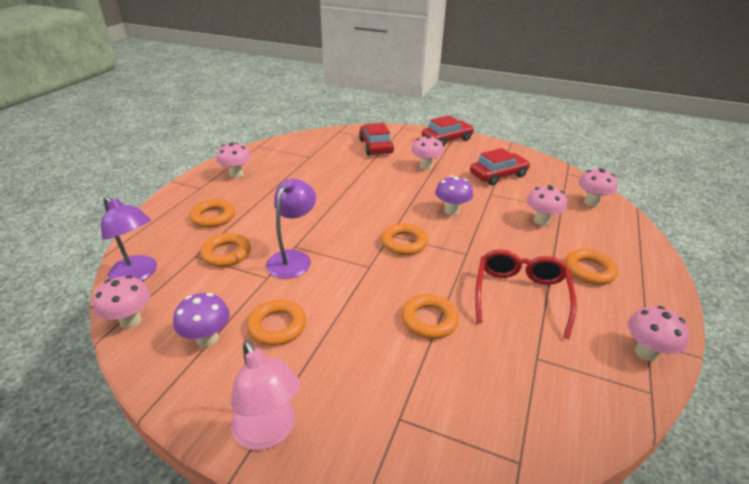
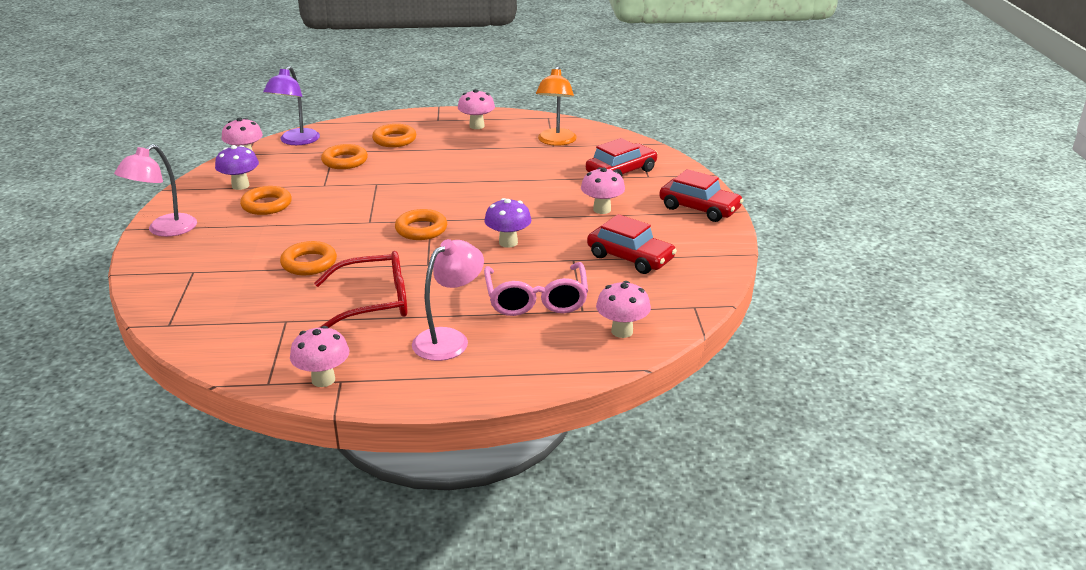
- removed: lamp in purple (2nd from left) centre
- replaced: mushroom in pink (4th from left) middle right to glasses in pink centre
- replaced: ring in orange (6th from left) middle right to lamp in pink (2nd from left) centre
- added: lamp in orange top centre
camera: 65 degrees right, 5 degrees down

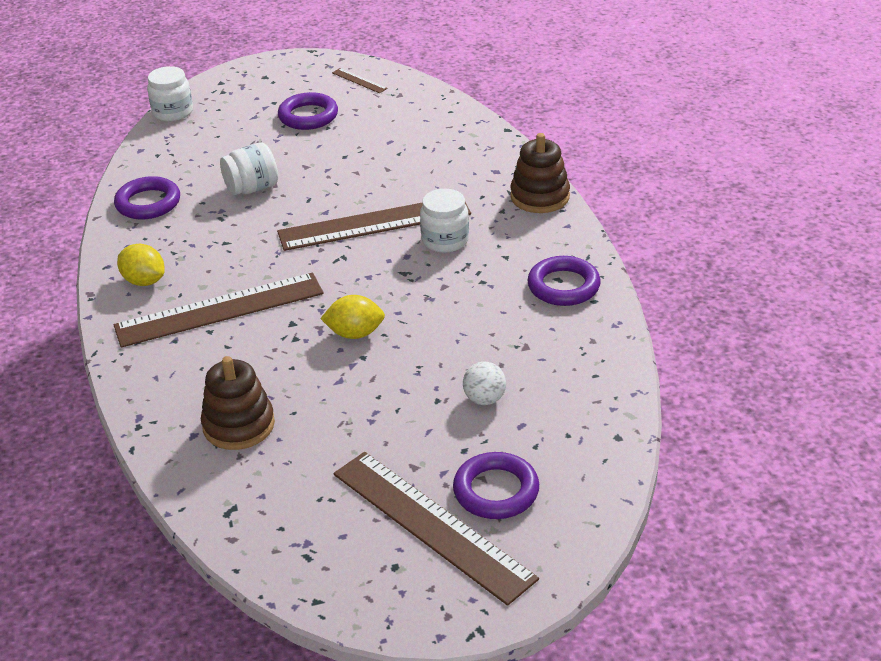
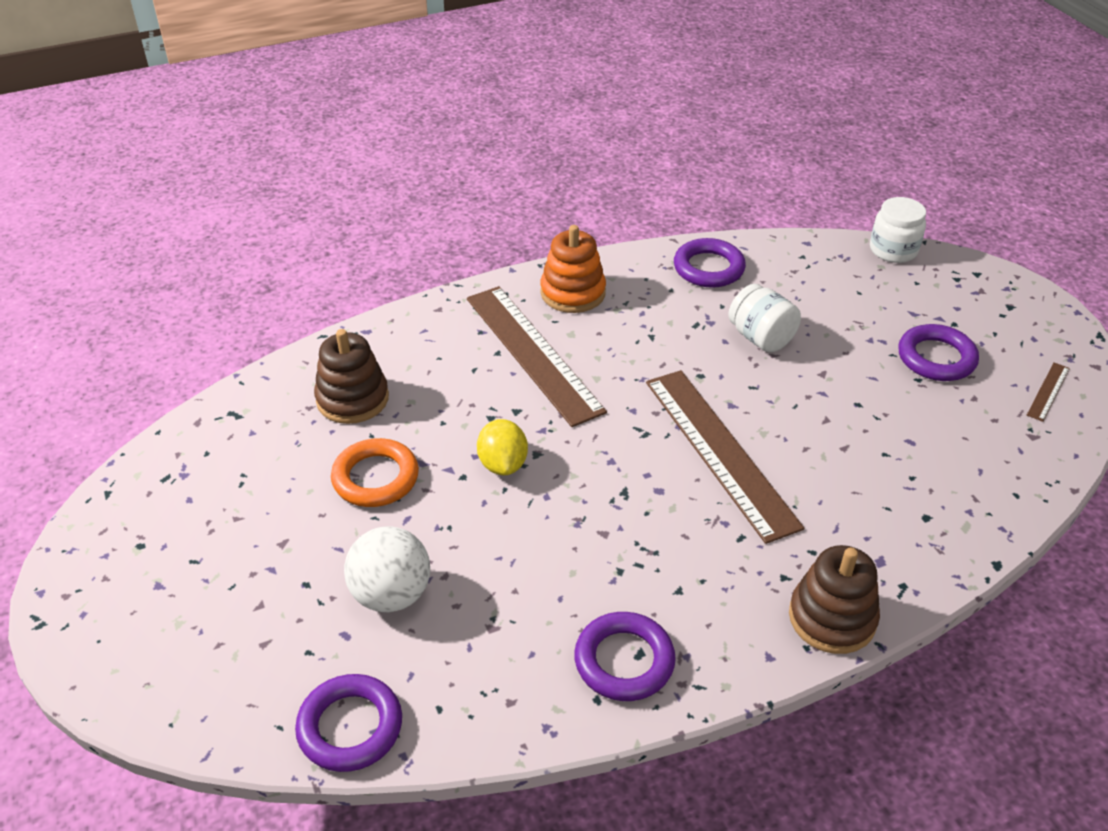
- removed: jar in white (3rd from left) centre
- replaced: lemon in yellow (1st from left) middle left to stacking toy in orange top centre
- resized: ball in white centre = bottom centre x1.61
- removed: ruler in brown (4th from left) bottom centre
- moved: ring in purple (3rd from left in the first image) bottom centre to ring in purple (1st from left) bottom left
- added: ring in orange centre
camera: 80 degrees right, 5 degrees up

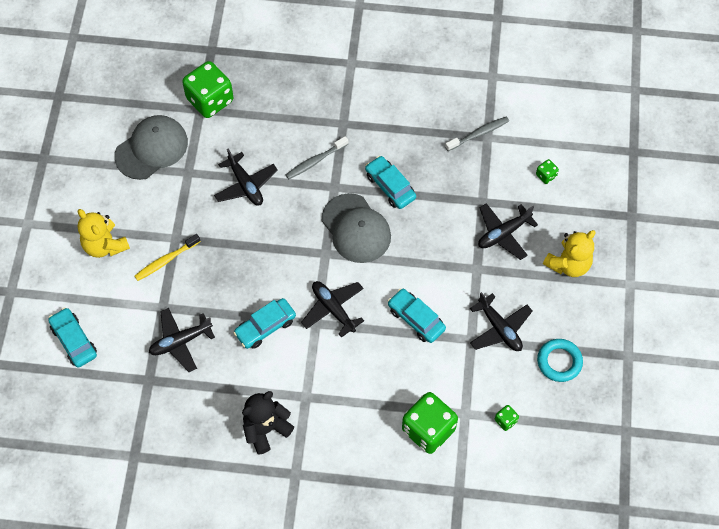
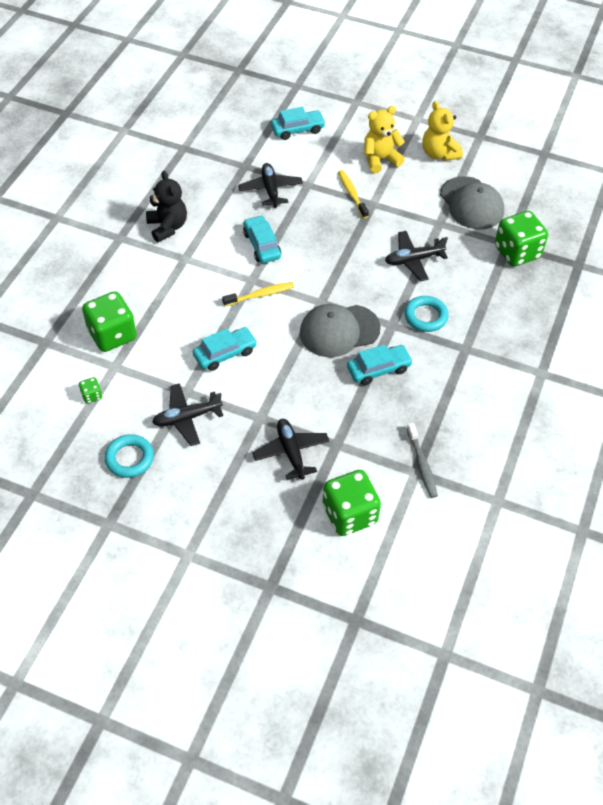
- replaced: toothbrush in grey (1st from left) top centre to ring in turquoise (2nd from left) middle right
- resized: dice in green (4th from left in the first image) top right = centre x2.32
- moved: teddy bear in yellow (2nd from left) middle right to top right
- replaced: plane in black (3rd from left) centre to toothbrush in yellow (1st from left) centre
camera: 105 degrees right, 10 degrees down

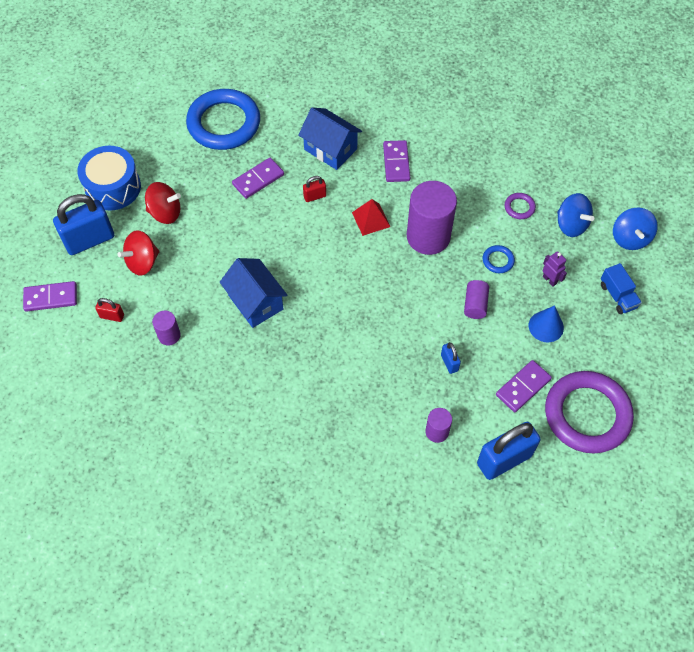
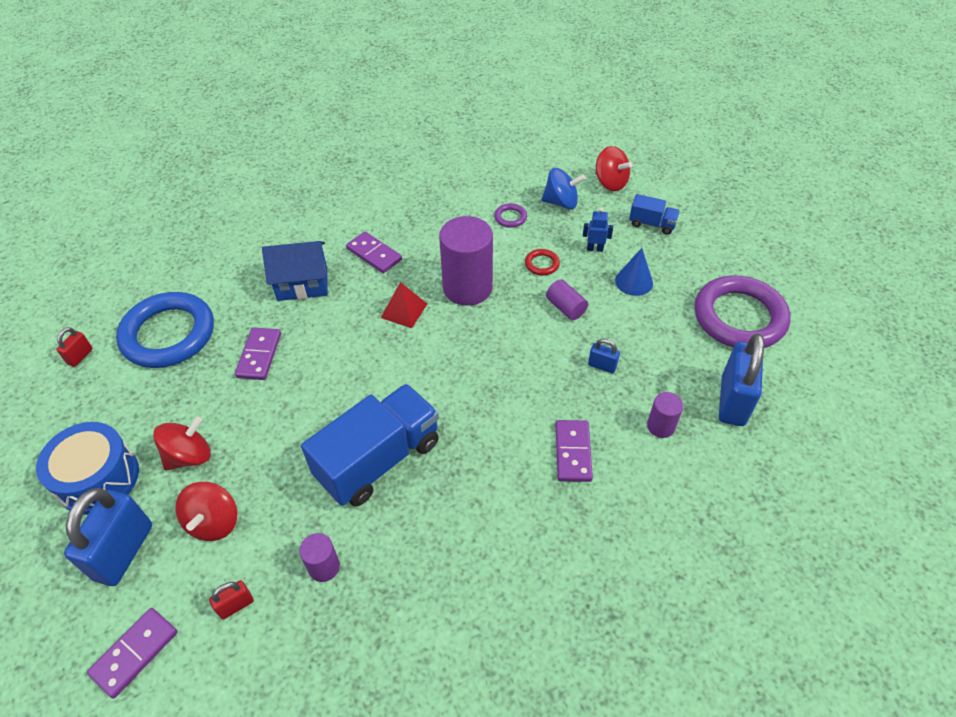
- moved: padlock in red (2nd from left in the first image) top centre to padlock in red (1st from left) middle left
- recoloured: spinning top in blue (2nd from left) middle right to spinning top in red (3rd from left) top centre
- recoloured: ring in blue (2nd from left) middle right to ring in red centre
- recoloured: robot in purple middle right to robot in blue top centre
- replaced: house in blue (1st from left) centre to truck in blue (1st from left) centre
- moved: domino in purple (4th from left) middle right to centre
camera: 45 degrees left, 10 degrees down

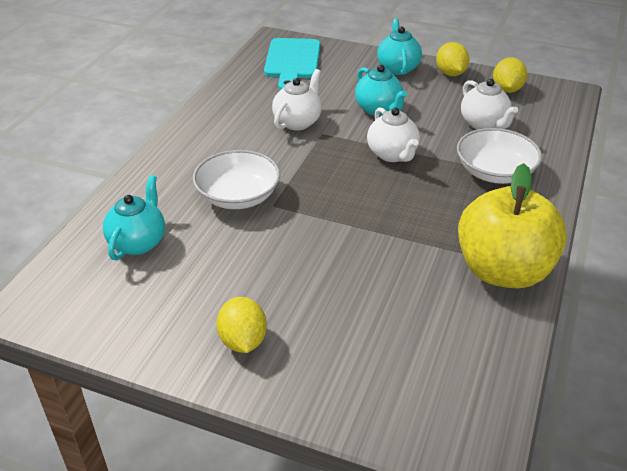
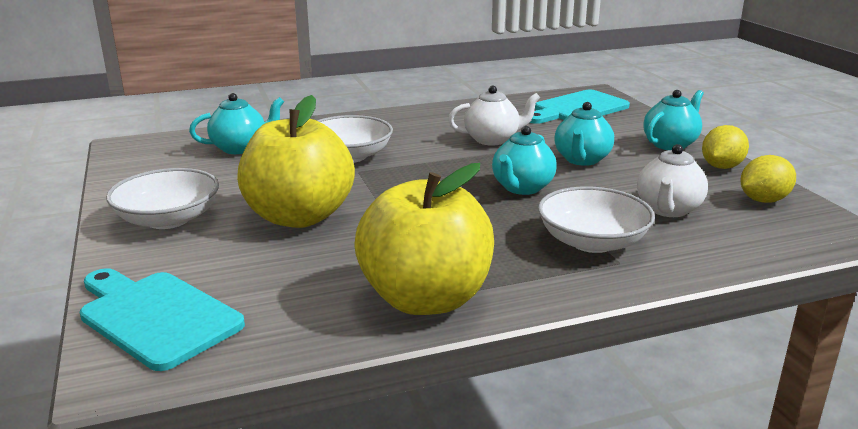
- recoloured: teapot in white (2nd from left) top centre to teapot in turquoise (2nd from left) centre
- replaced: lemon in yellow (1st from left) bottom centre to bowl in white (1st from left) middle left
- added: apple in yellow (1st from left) centre
- added: cutting board in turquoise (1st from left) bottom left
camera: 50 degrees right, 15 degrees down

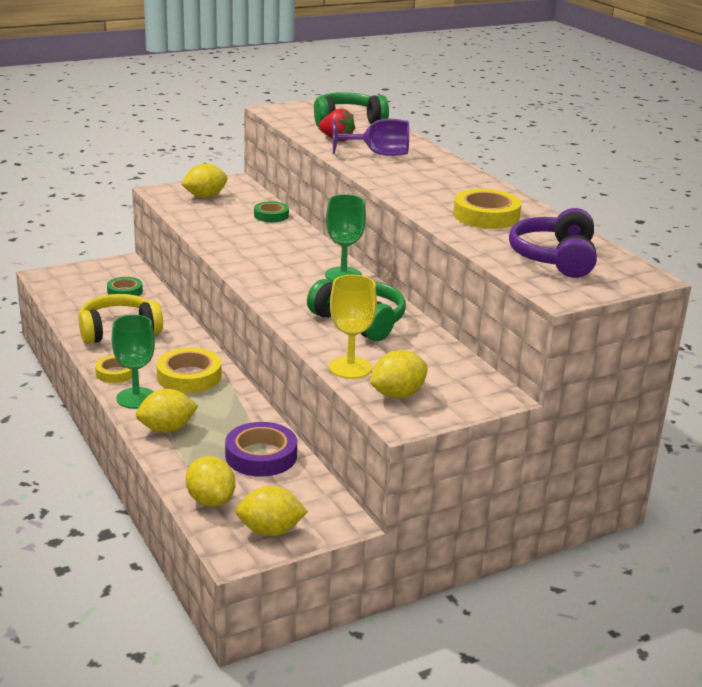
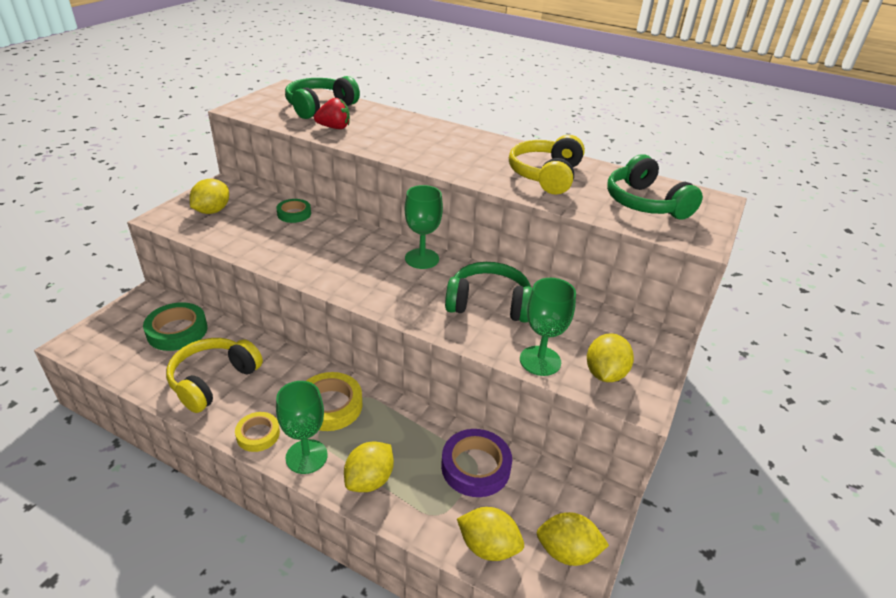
- removed: goblet in purple top centre
- replaced: tape in yellow (3rd from left) top right to headphones in yellow (2nd from left) top centre
- recoloured: headphones in purple middle right to headphones in green (3rd from left) top right
- recoloured: goblet in yellow centre to goblet in green (3rd from left) centre
- resized: tape in green (1st from left) middle left = middle left x1.61
- turned: lemon in yellow (4th from left) bottom centre = bottom centre 45 degrees clockwise
camera: 35 degrees left, 10 degrees up

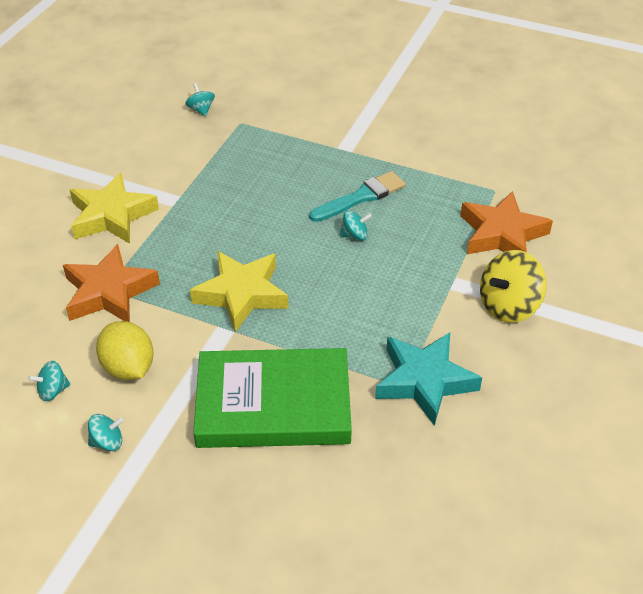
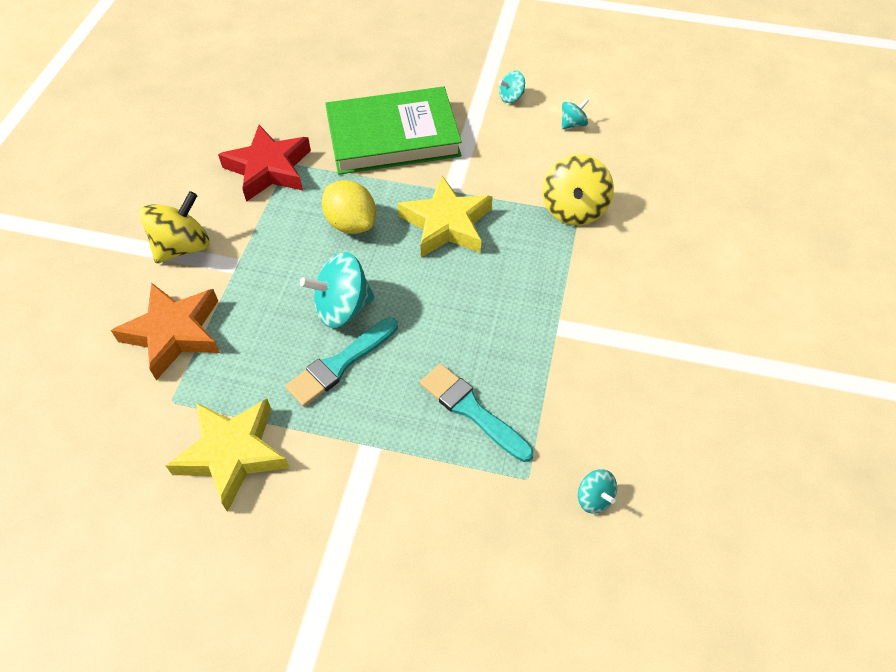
- moved: star in yellow (1st from left) middle left to bottom left
- resized: spinning top in turquoise (4th from left in the first image) centre = centre x1.92
- replaced: star in orange (1st from left) middle left to spinning top in yellow (2nd from left) top centre
- moved: lemon in yellow middle left to top centre
- recoloured: star in turquoise centre to star in red top left
- added: brush in turquoise (2nd from left) centre
camera: 170 degrees right, 10 degrees up

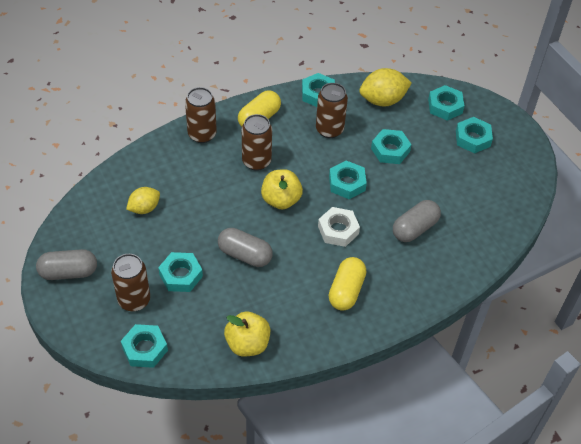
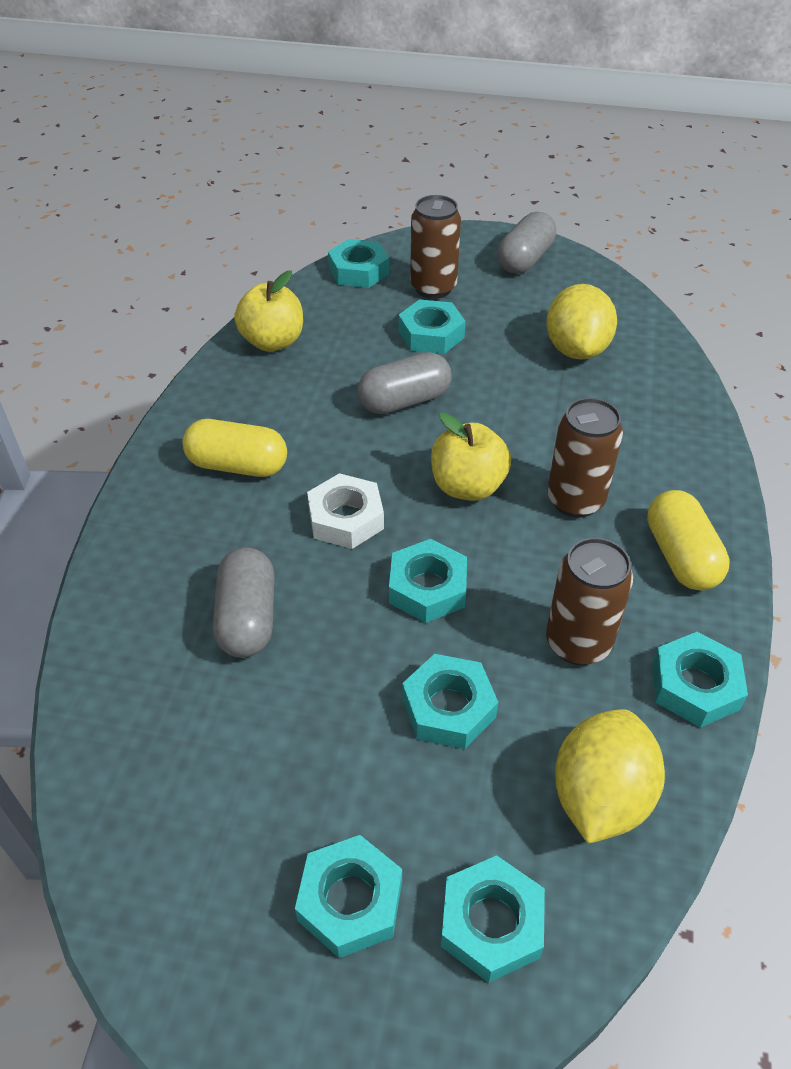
- removed: can in brown (2nd from left) top centre
- resized: lemon in yellow (1st from left) middle left = top right x1.57
- turned: capsule in yellow (2nd from left in the first image) centre = middle left 45 degrees counterclockwise
camera: 130 degrees right, 5 degrees down

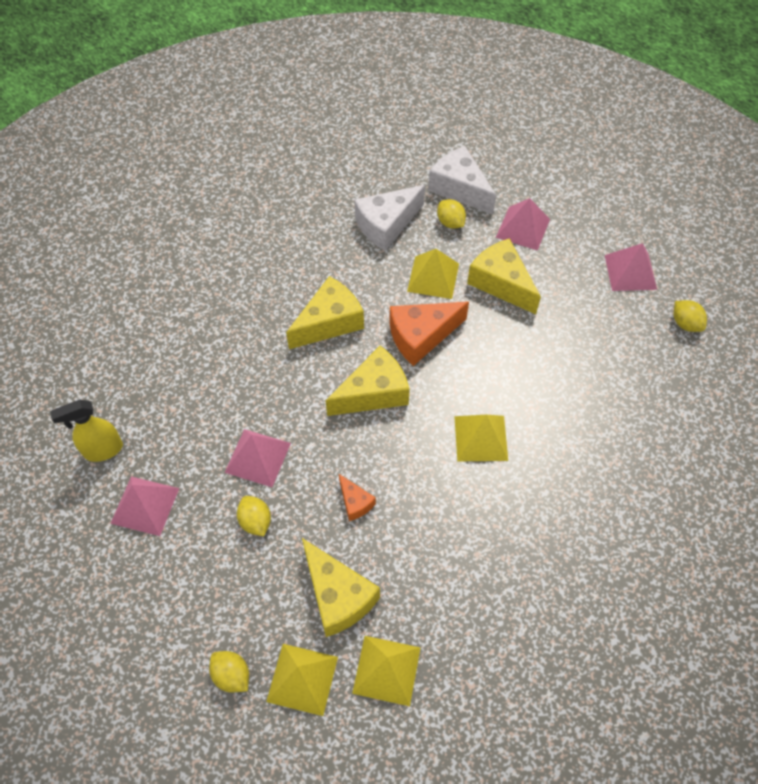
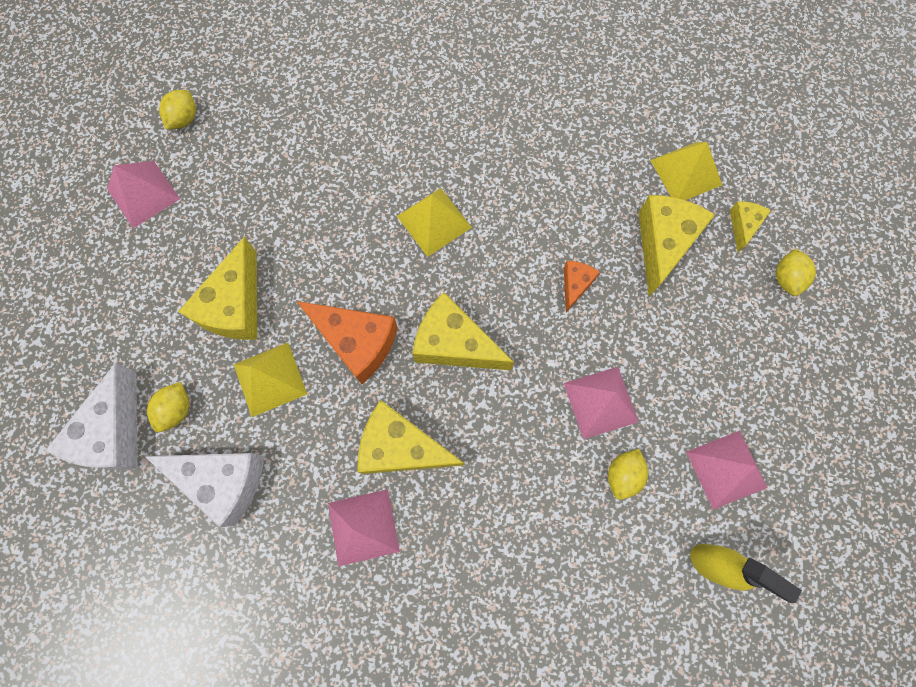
- moved: pyramid in pink (3rd from left in the first image) top right to pyramid in pink (2nd from left) bottom centre
- moved: lemon in yellow (2nd from left in the first image) centre to lemon in yellow (3rd from left) bottom right
- replaced: pyramid in yellow (1st from left) bottom centre to cheese in yellow (5th from left) top right
camera: 125 degrees left, 15 degrees up

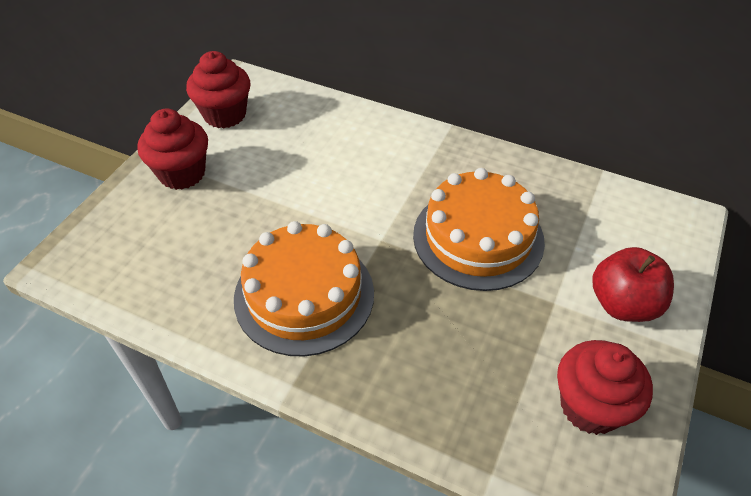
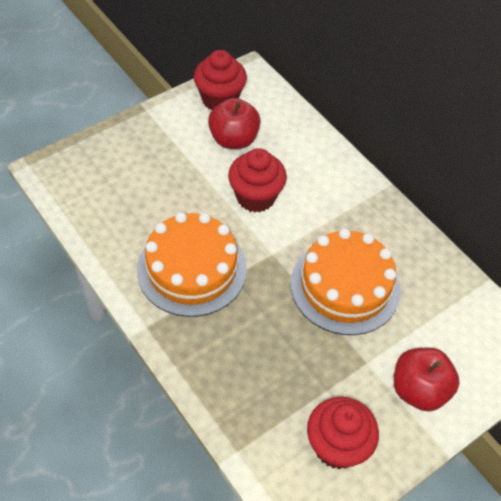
- moved: cupcake in red (1st from left in the first image) top left to cupcake in red (2nd from left) centre
- added: apple in red (1st from left) top centre
camera: 25 degrees right, 5 degrees up

